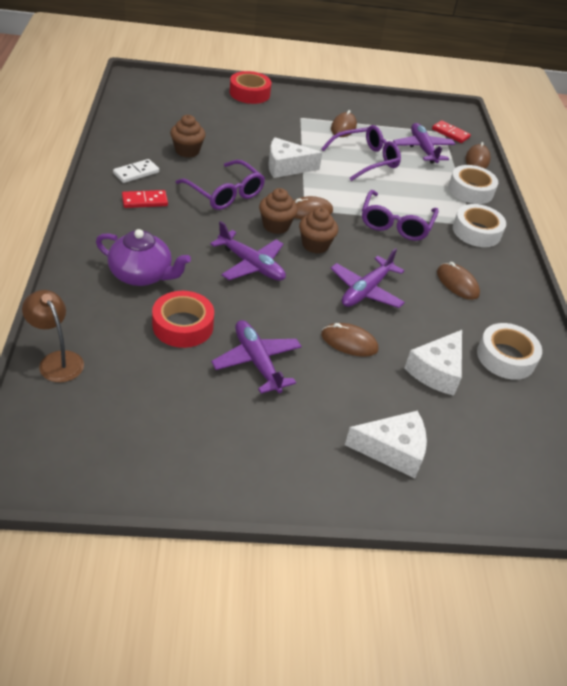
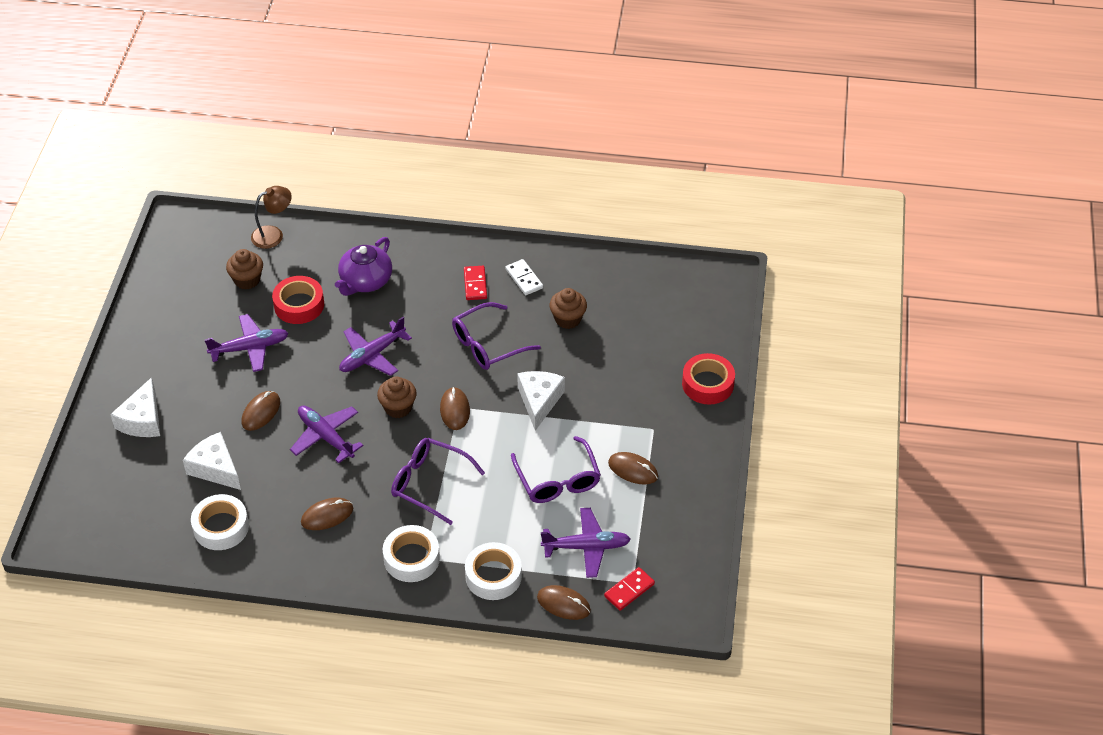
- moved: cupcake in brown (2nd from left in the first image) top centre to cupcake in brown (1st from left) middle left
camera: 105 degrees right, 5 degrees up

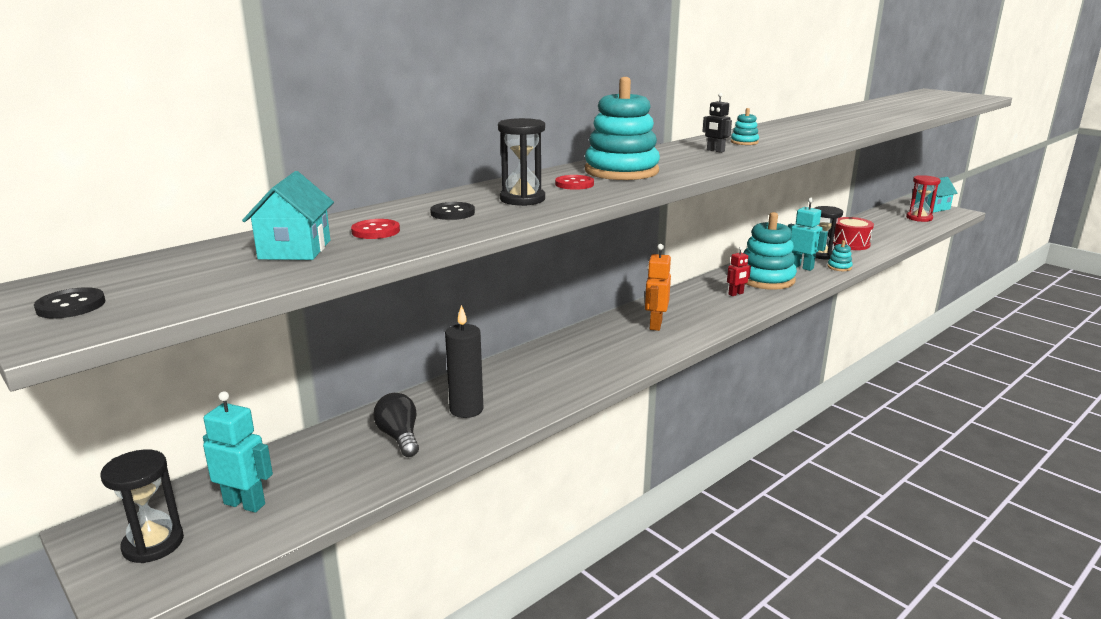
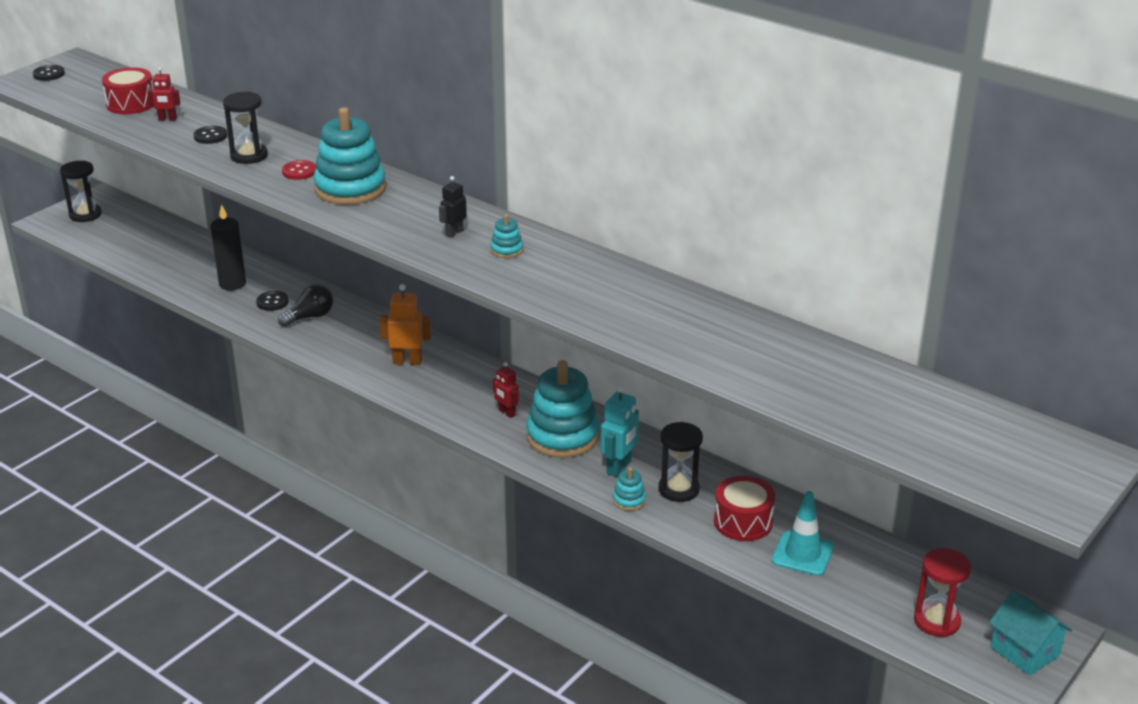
- replaced: house in turquoise (1st from left) middle left to drum in red (1st from left) top left
- replaced: button in red (1st from left) centre to robot in red (1st from left) top left
- removed: robot in turquoise (1st from left) bottom left
- moved: light bulb in black bottom centre to middle left
- added: button in black (3rd from left) middle left
- added: traffic cone in turquoise bottom right
camera: 80 degrees right, 10 degrees up

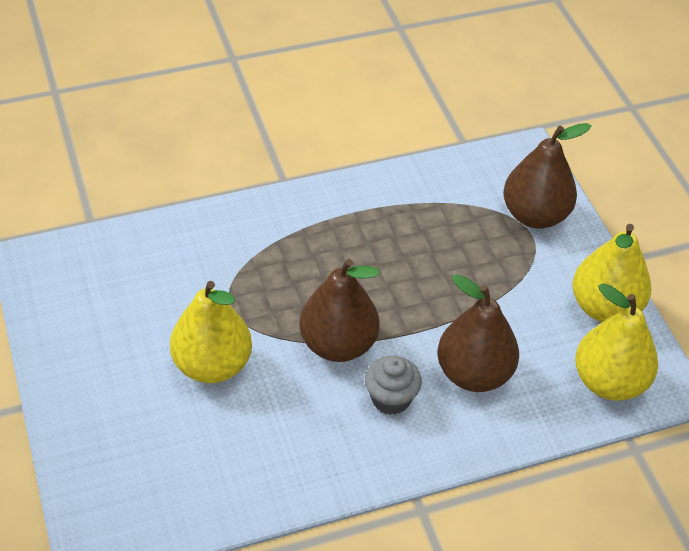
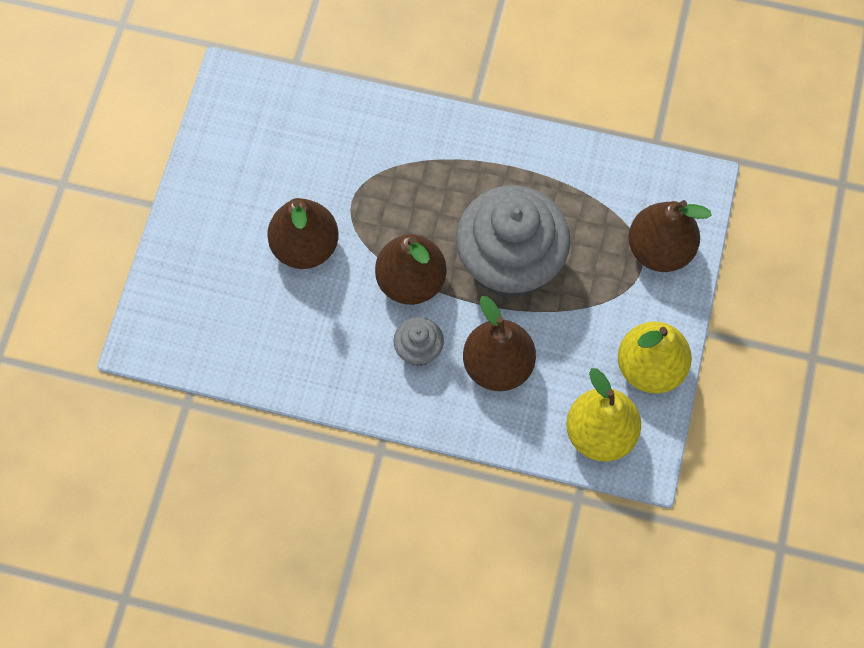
- recoloured: pear in yellow (1st from left) middle left to pear in brown (1st from left) centre
- added: cupcake in grey (2nd from left) centre
camera: 35 degrees right, 20 degrees up

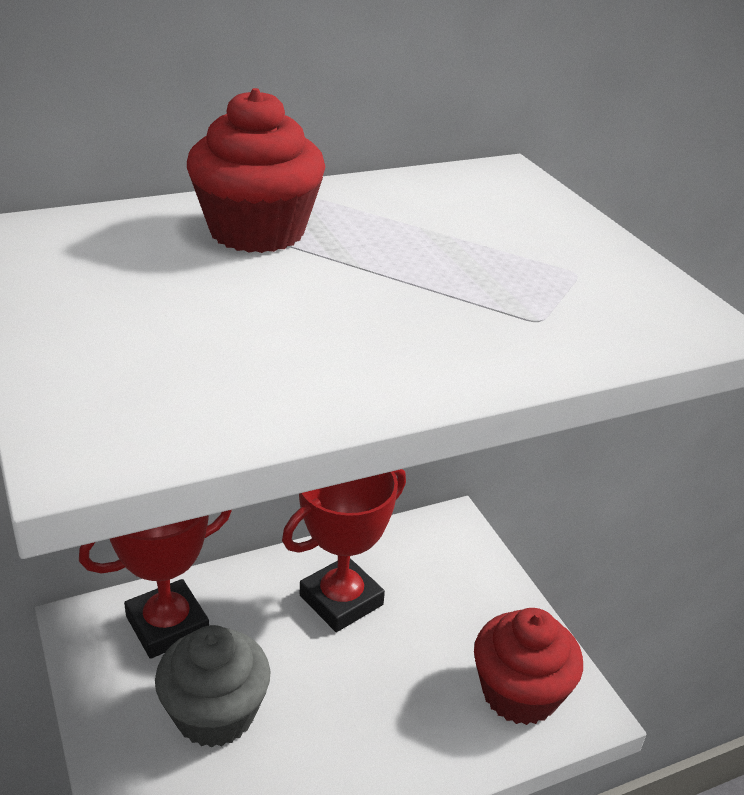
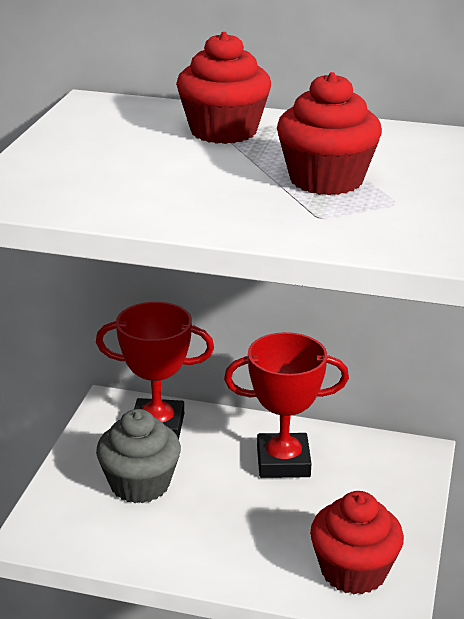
- added: cupcake in red (2nd from left) top right
camera: 40 degrees right, 5 degrees down

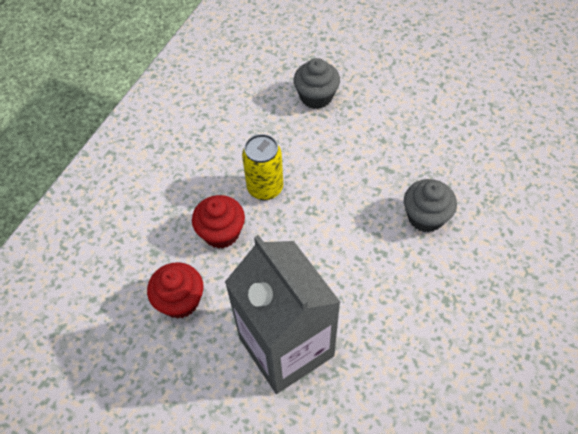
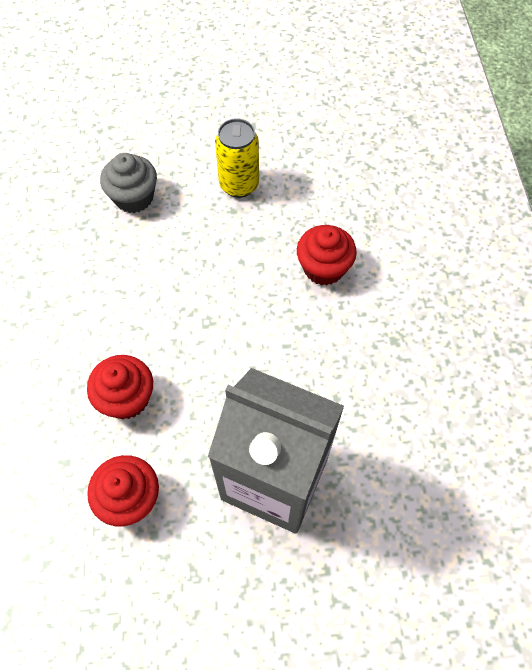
- moved: can in yellow centre to top centre
- recoloured: cupcake in grey (2nd from left) middle right to cupcake in red (3rd from left) centre
camera: 35 degrees left, 5 degrees up

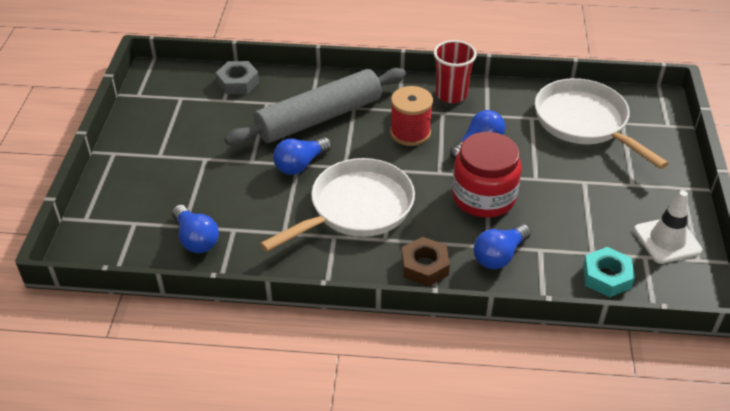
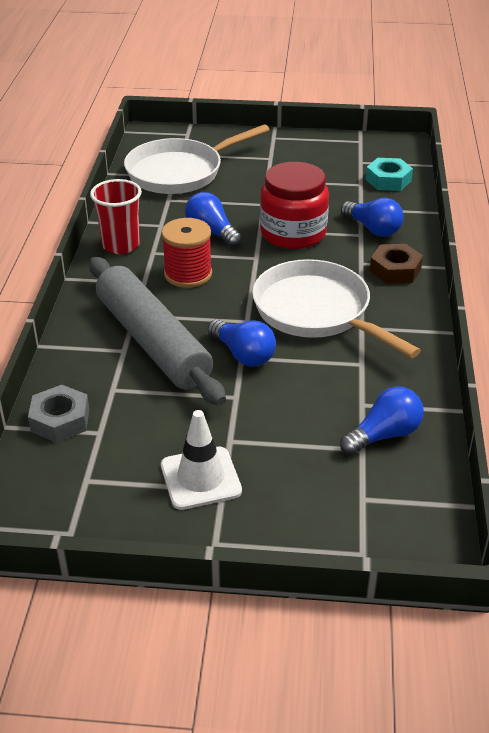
- moved: traffic cone in white middle right to centre
camera: 90 degrees left, 5 degrees down

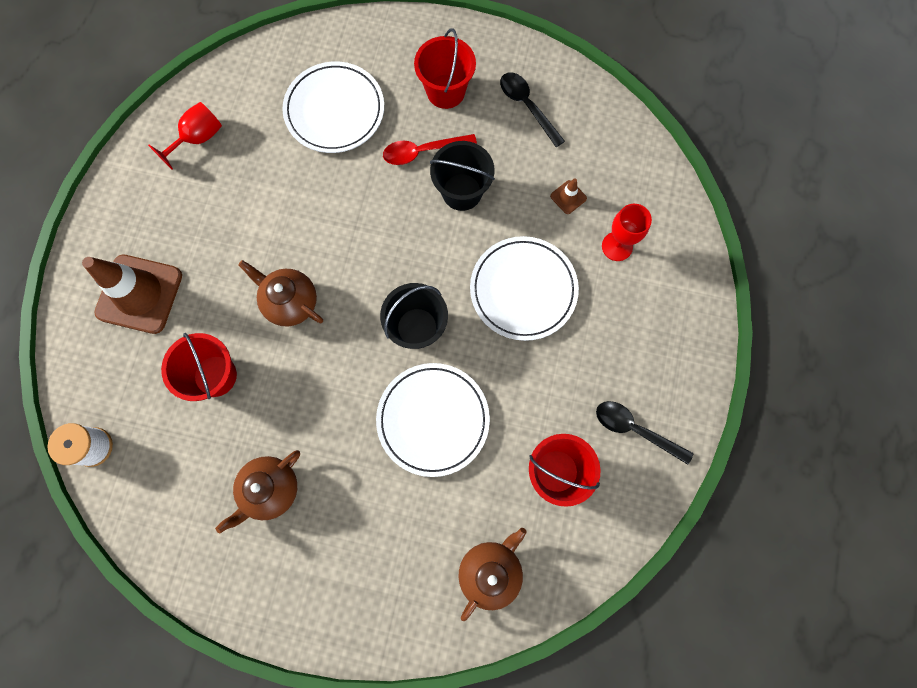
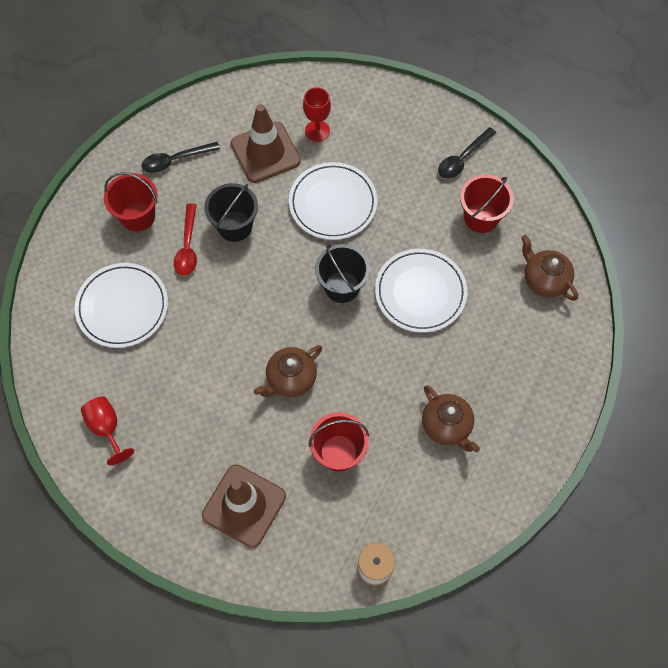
- resized: traffic cone in brown (2nd from left) top centre = top centre x2.45
camera: 75 degrees left, 10 degrees down

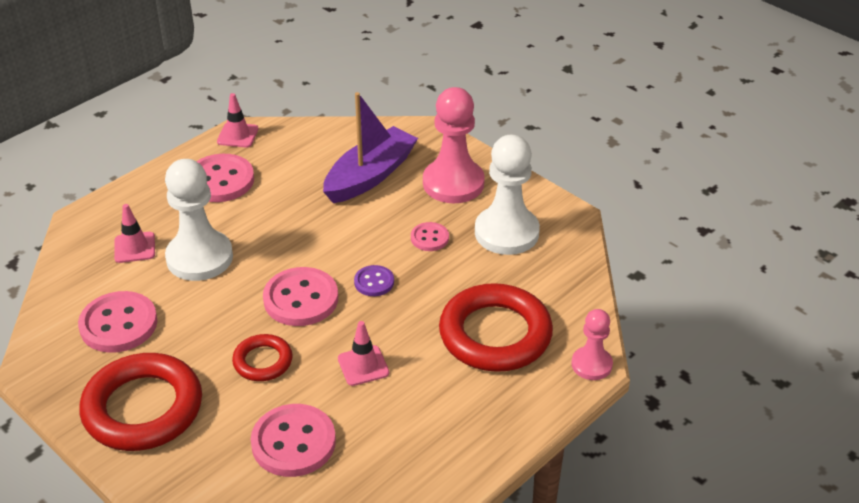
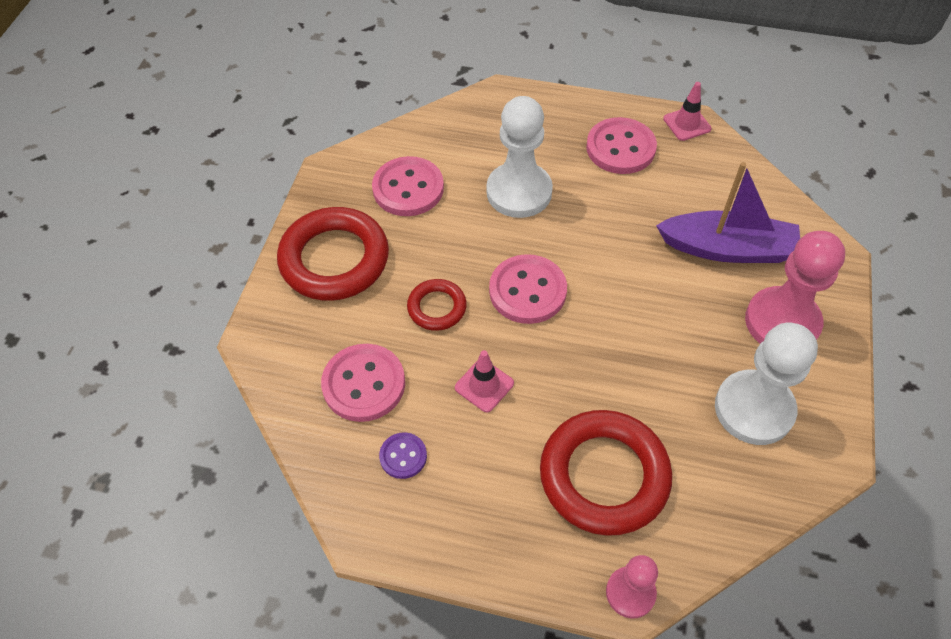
- removed: traffic cone in pink (1st from left) middle left
- removed: button in pink (5th from left) centre
- moved: button in purple centre to bottom centre
camera: 60 degrees right, 15 degrees up

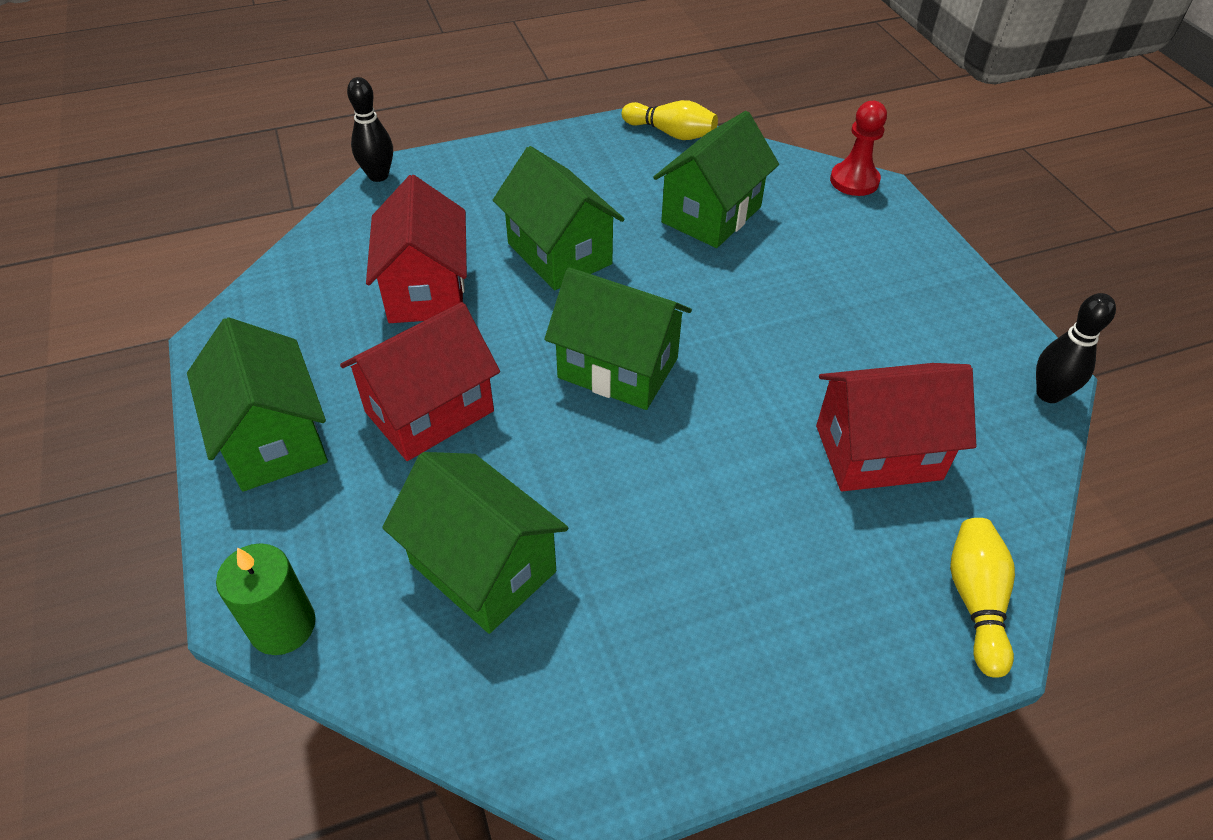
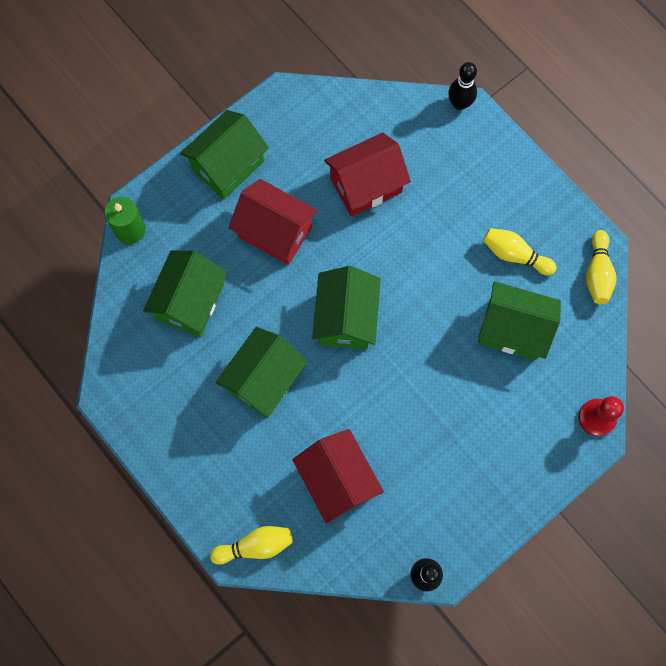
- moved: house in green (3rd from left) top centre to centre
- added: bowling pin in yellow (2nd from left) middle right
camera: 70 degrees right, 25 degrees up

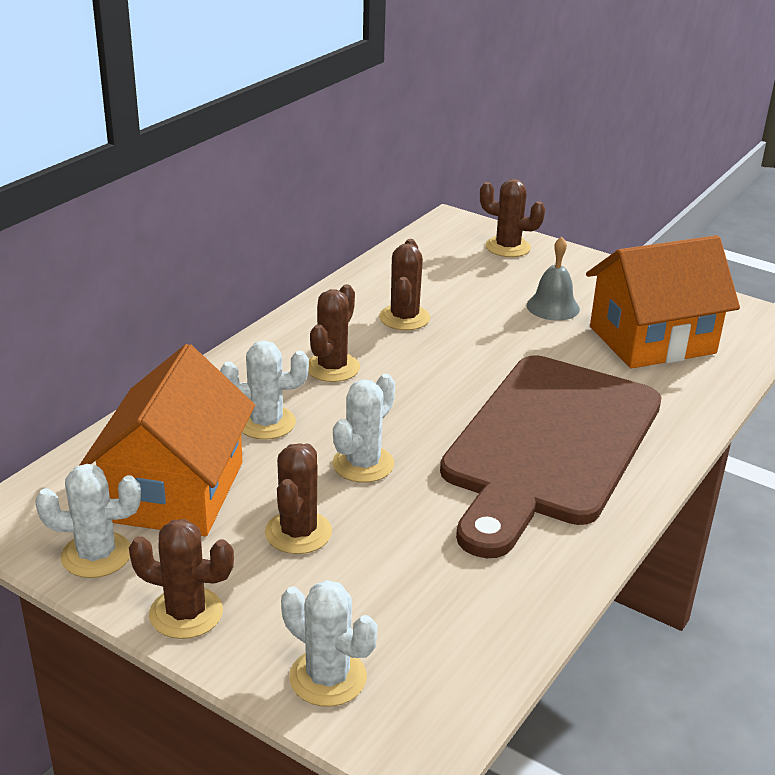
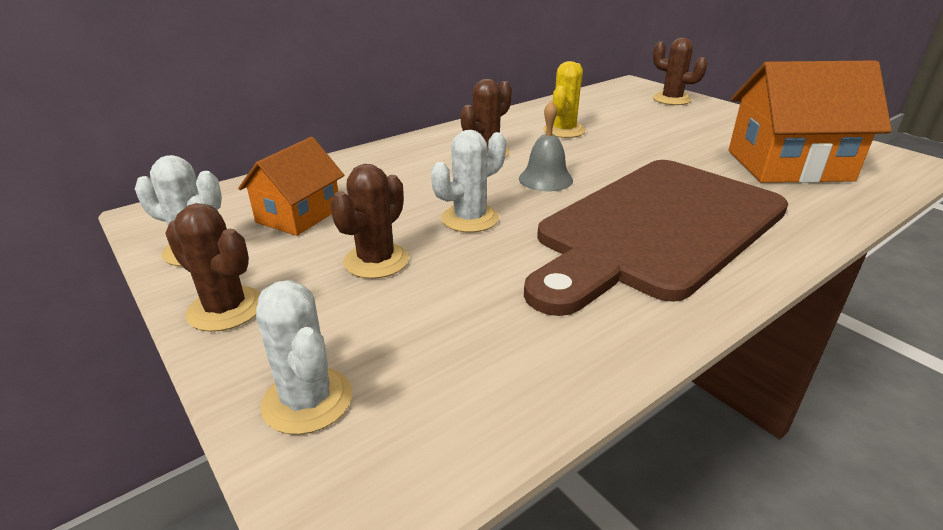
- moved: bell in grey middle right to top centre
- recoloured: cactus in brown (4th from left) centre to cactus in yellow top centre
- removed: cactus in white (2nd from left) centre
- resized: house in orange (1st from left) middle left = middle left x0.60
camera: 20 degrees right, 0 degrees up

